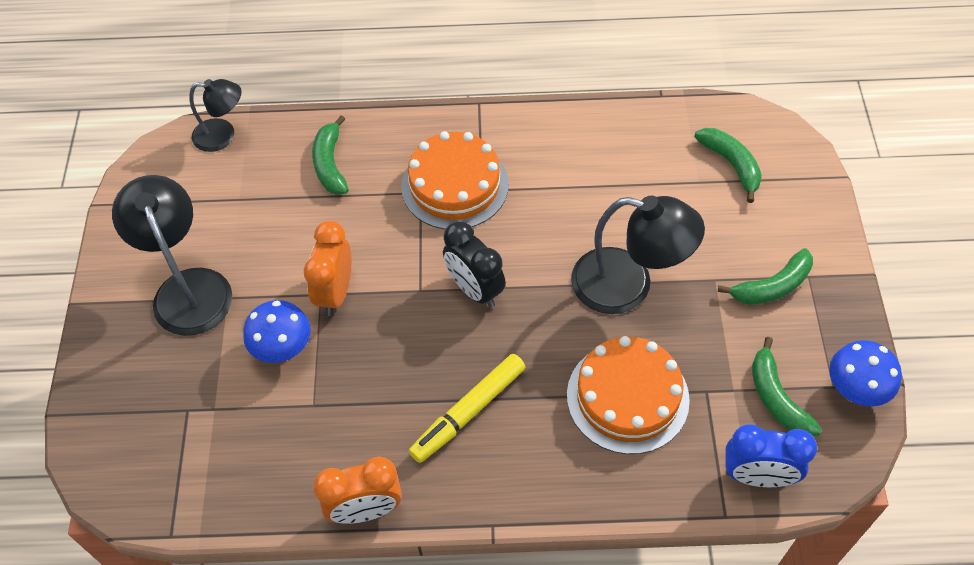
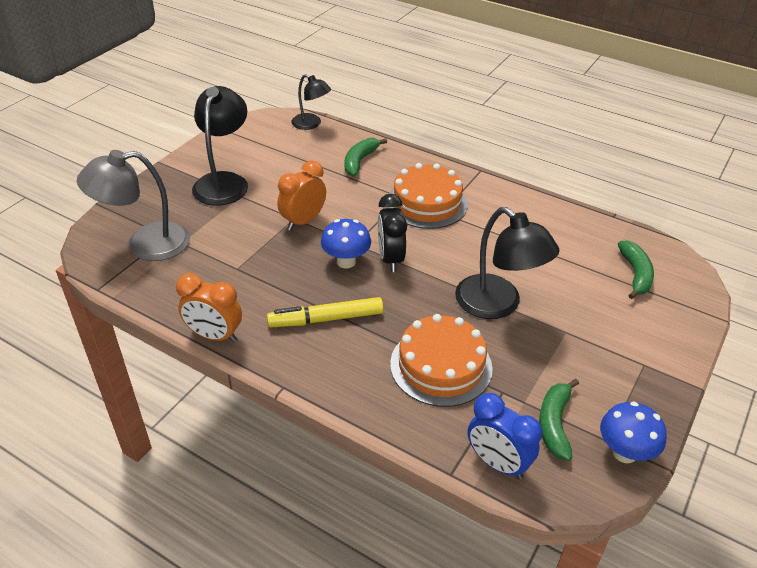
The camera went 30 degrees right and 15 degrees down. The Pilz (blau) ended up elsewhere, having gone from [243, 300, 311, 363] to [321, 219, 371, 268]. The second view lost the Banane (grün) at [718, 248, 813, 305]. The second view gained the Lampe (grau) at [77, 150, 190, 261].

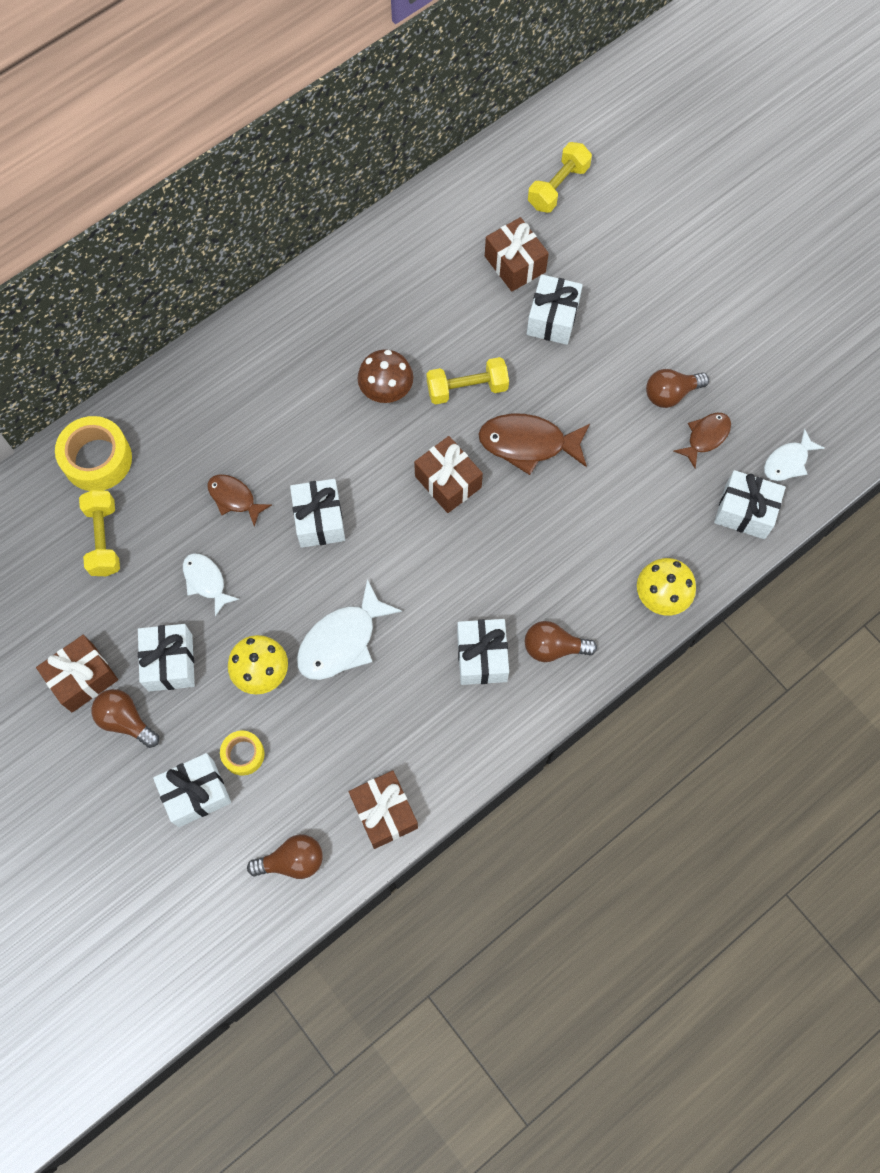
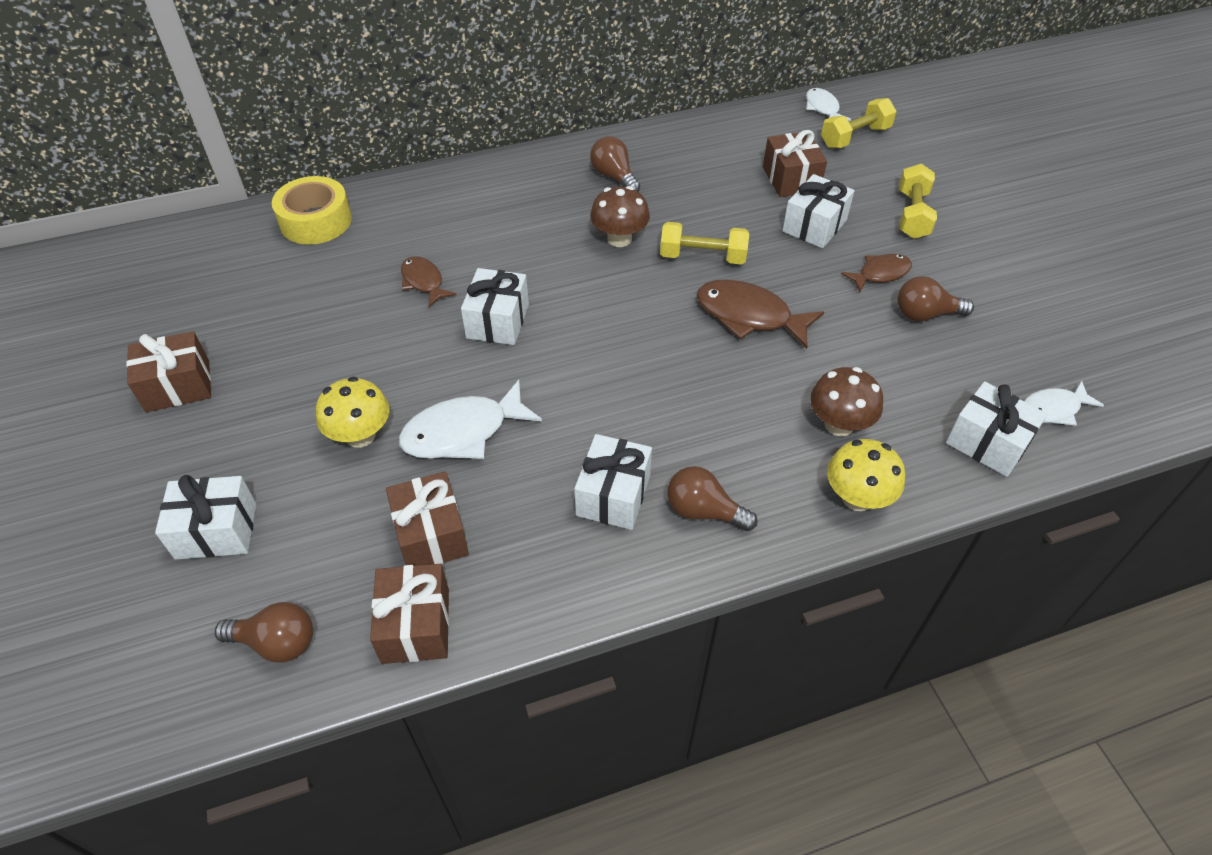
The camera went 20 degrees right and 20 degrees down. The Hantel (gelb) ended up elsewhere, having gone from [79, 490, 120, 576] to [899, 163, 937, 239]. The Glühbirne (braun) ended up elsewhere, having gone from [92, 689, 159, 748] to [590, 136, 640, 191]. The second view lost the Geschenk (weiß) at [138, 624, 195, 691]. The Fisch (weiß) ended up elsewhere, having gone from [183, 553, 239, 616] to [806, 88, 851, 121]. The second view lost the Klebeband (gelb) at [220, 731, 265, 775]. The Geschenk (braun) ended up elsewhere, having gone from [414, 436, 483, 513] to [386, 471, 469, 566]. The Fisch (braun) ended up elsewhere, having gone from [674, 413, 731, 469] to [841, 254, 912, 293]. The second view gained the Pilz (braun) at [810, 367, 883, 437].

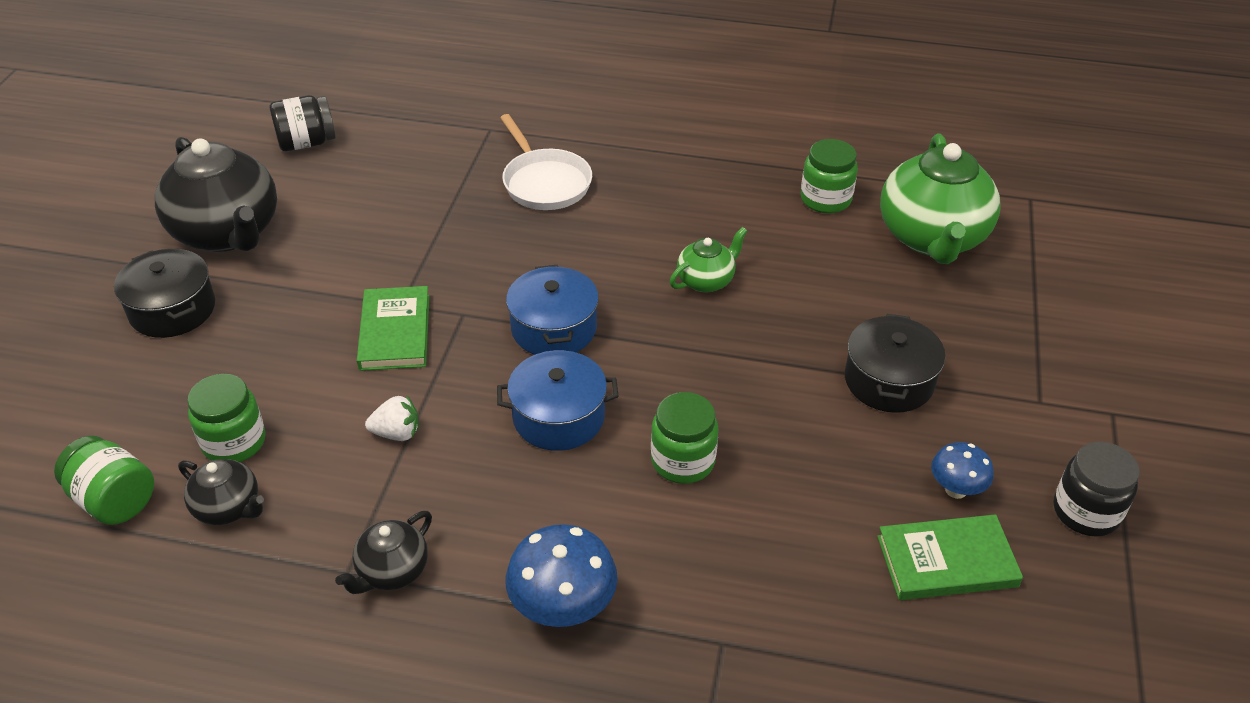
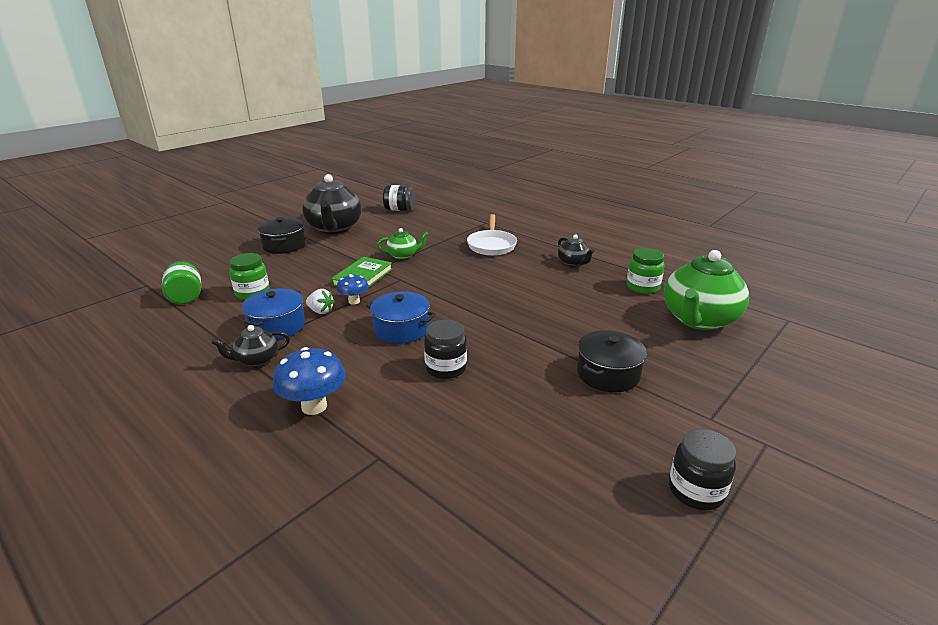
The camera went 30 degrees right and 15 degrees down. The Teekanne (schwarz) ended up elsewhere, having gone from [178, 459, 264, 525] to [558, 234, 594, 267]. The Kochtopf (blau) ended up elsewhere, having gone from [506, 265, 599, 355] to [242, 288, 305, 340]. What was the Einmachglas (grün) at [651, 392, 718, 484] turned into the Einmachglas (schwarz) at [424, 320, 467, 379]. The Teekanne (grün) ended up elsewhere, having gone from [670, 227, 747, 293] to [377, 228, 429, 260]. The second view lost the Buch (grün) at [877, 514, 1023, 600]. The Pilz (blau) ended up elsewhere, having gone from [931, 442, 994, 499] to [337, 274, 369, 304].

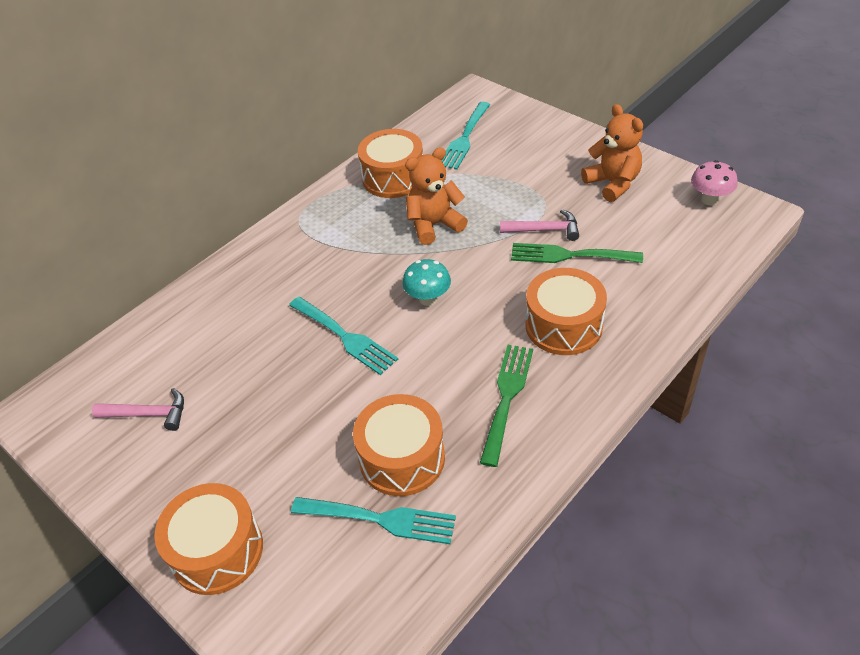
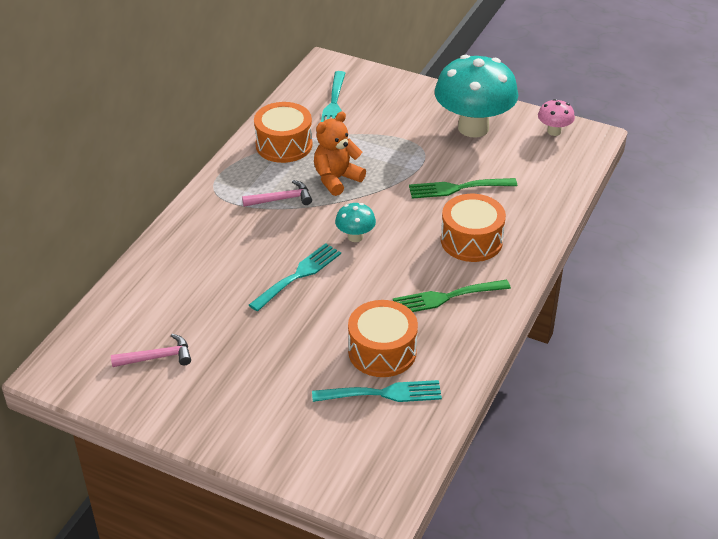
The camera went 20 degrees left and 5 degrees down. The second view lost the Trommel (orange) at [154, 483, 263, 595]. The Gabel (türkis) at [289, 297, 398, 375] ended up facing another way, 75 degrees counterclockwise from before. The Gabel (grün) at [480, 345, 533, 467] ended up facing another way, 105 degrees counterclockwise from before. The Hammer (rosa) ended up elsewhere, having gone from [500, 209, 579, 241] to [242, 180, 312, 207]. Where the Teddybär (orange) stood at [581, 104, 643, 202], the Pilz (türkis) came to stand at [435, 55, 518, 138].

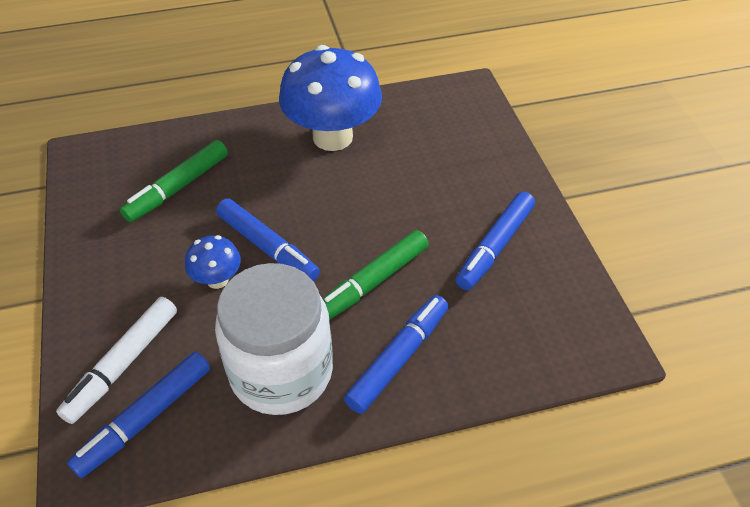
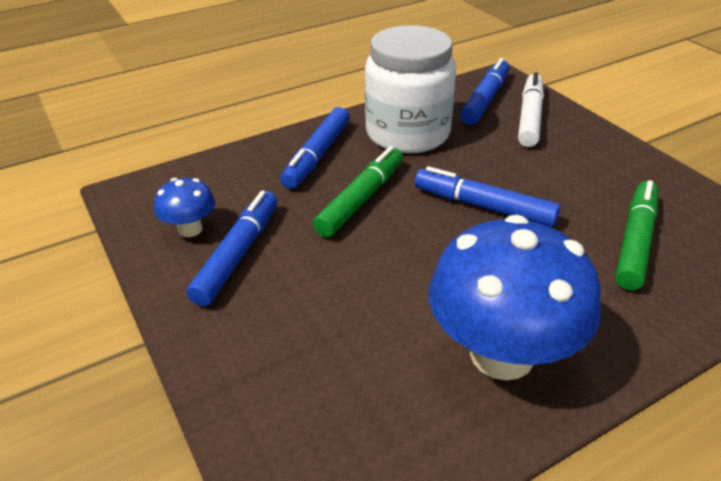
The camera went 165 degrees right and 10 degrees down. The Pilz (blau) ended up elsewhere, having gone from [185, 235, 241, 289] to [154, 178, 215, 237].

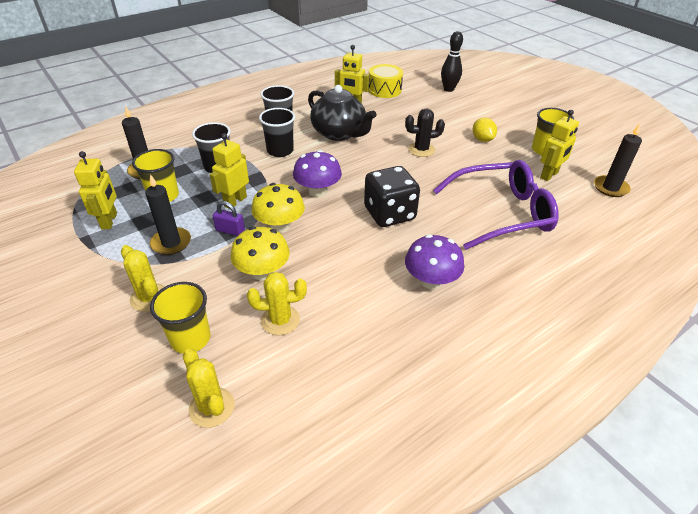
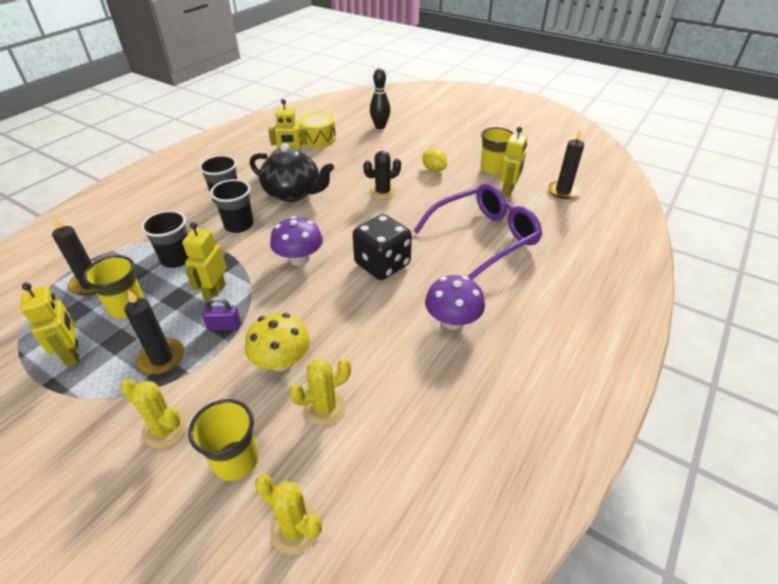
The camera went 20 degrees left and 0 degrees up. The second view lost the Pilz (gelb) at [251, 183, 305, 233].

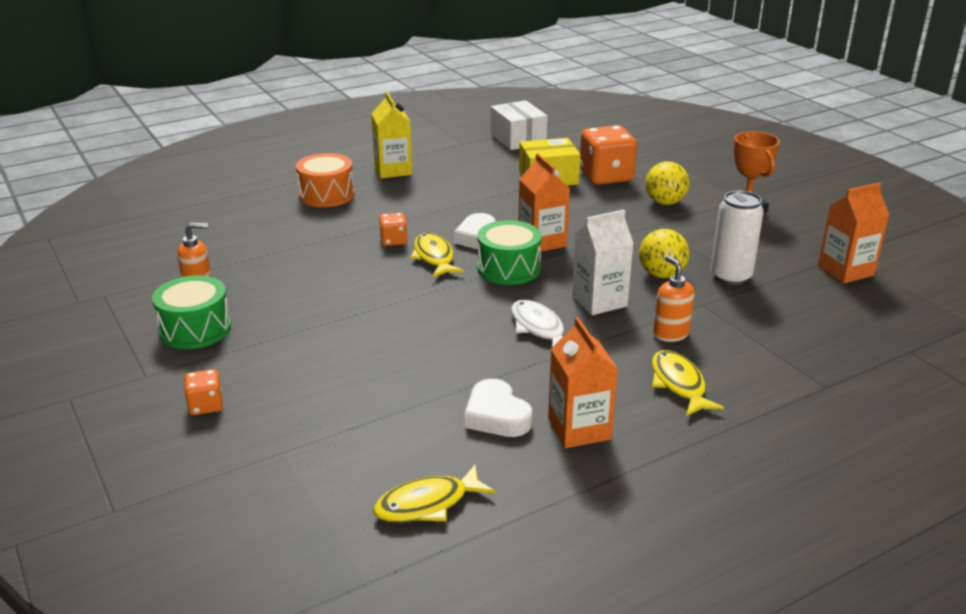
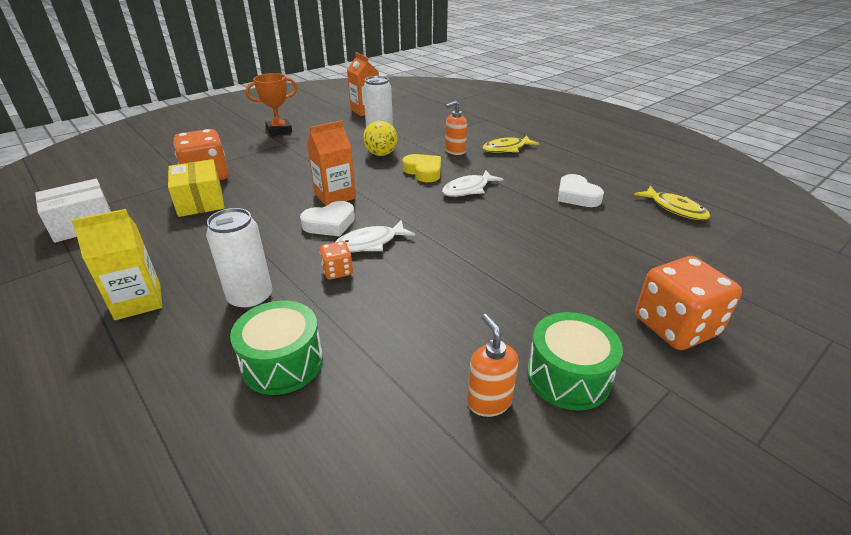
The camera went 100 degrees left and 5 degrees up. The size of the Spielwürfel (orange) at [184, 369, 223, 415] changed by a factor of 2.02. The second view lost the Trommel (orange) at [296, 153, 355, 207]. What was the Fisch (gelb) at [410, 233, 464, 278] turned into the Fisch (weiß) at [336, 220, 415, 252]. The Herz (weiß) at [464, 379, 532, 437] ended up facing another way, 105 degrees clockwise from before. The Trommel (grün) ended up elsewhere, having gone from [477, 220, 542, 285] to [230, 301, 323, 395]. The second view lost the Getränkekarton (orange) at [548, 317, 618, 448]. Where the Getränkekarton (weiß) stood at [572, 210, 634, 315], the Herz (gelb) came to stand at [403, 154, 441, 182]. The second view lost the Ball (gelb) at [645, 161, 689, 205]. The second view gained the Dose (weiß) at [206, 208, 272, 310].

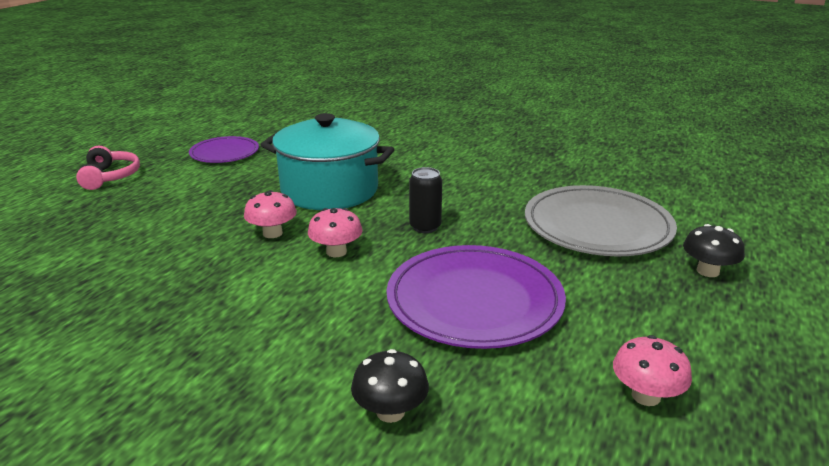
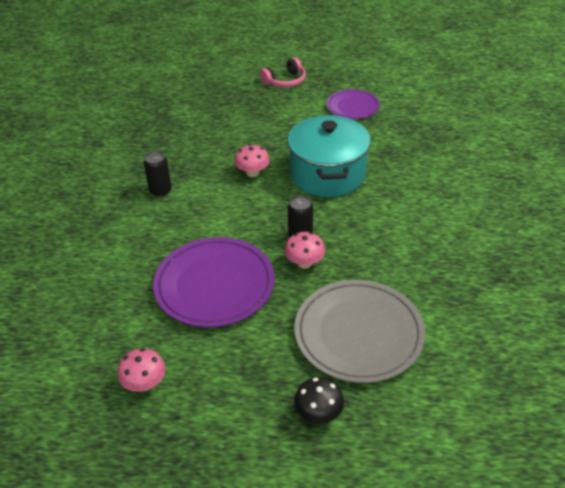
The camera went 70 degrees right and 15 degrees up. The Pilz (rosa) ended up elsewhere, having gone from [308, 208, 363, 257] to [285, 232, 325, 269]. The second view lost the Pilz (schwarz) at [351, 349, 429, 423]. The second view gained the Dose (schwarz) at [144, 151, 172, 197].

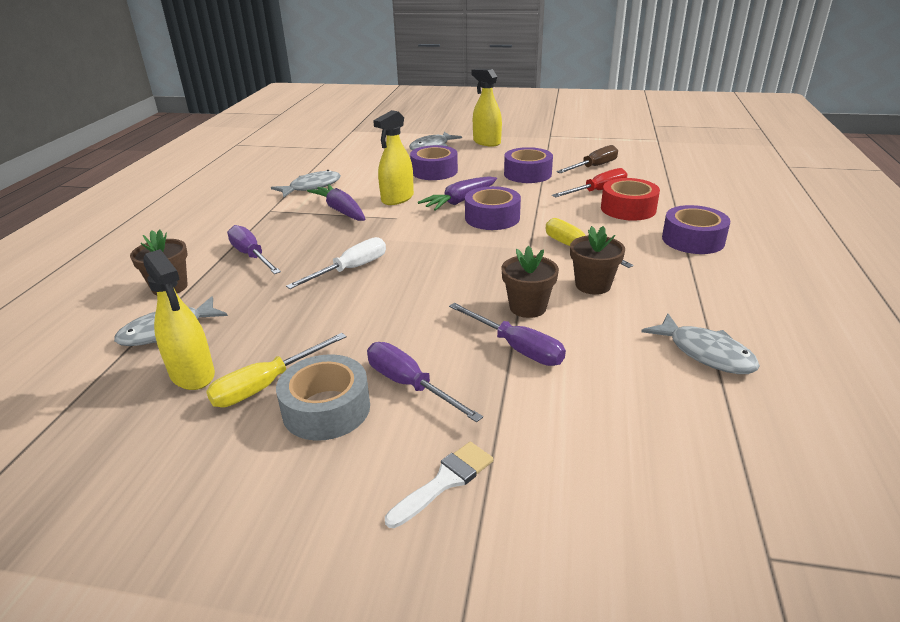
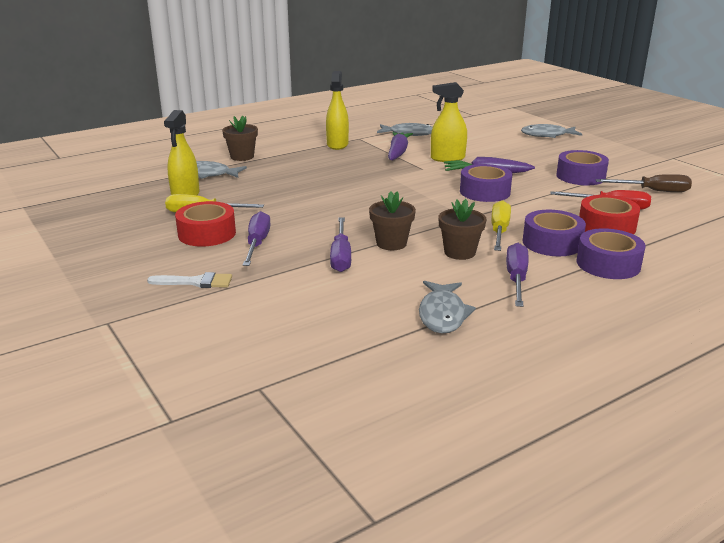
The camera went 45 degrees right and 5 degrees down. The Schraubenzieher (lila) ended up elsewhere, having gone from [227, 225, 281, 274] to [506, 243, 529, 307]. What was the Klebeband (grau) at [276, 354, 370, 441] turned into the Klebeband (rot) at [175, 201, 236, 246]. The second view lost the Schraubenzieher (weiß) at [286, 237, 386, 289]. The Klebeband (lila) ended up elsewhere, having gone from [410, 145, 458, 180] to [523, 210, 586, 256]. The Sprühflasche (gelb) ended up elsewhere, having gone from [472, 69, 502, 146] to [326, 71, 349, 150].

